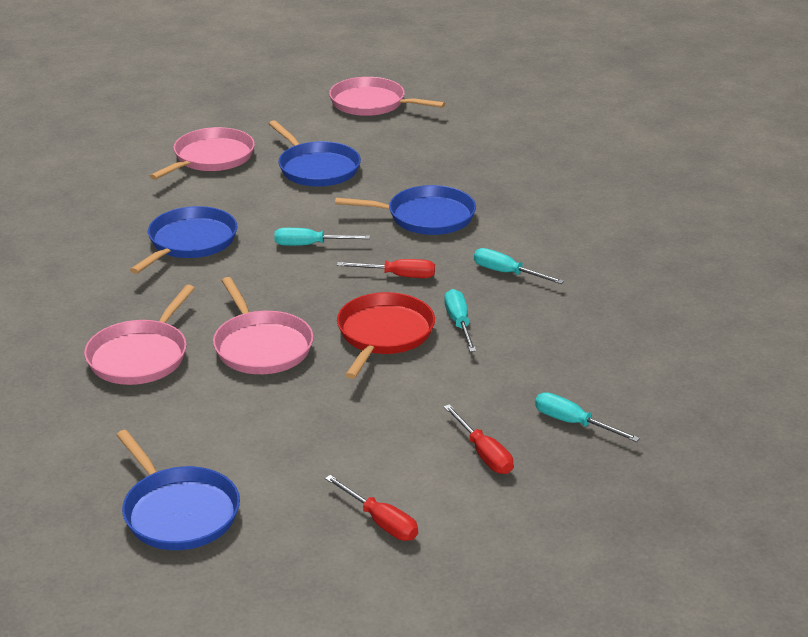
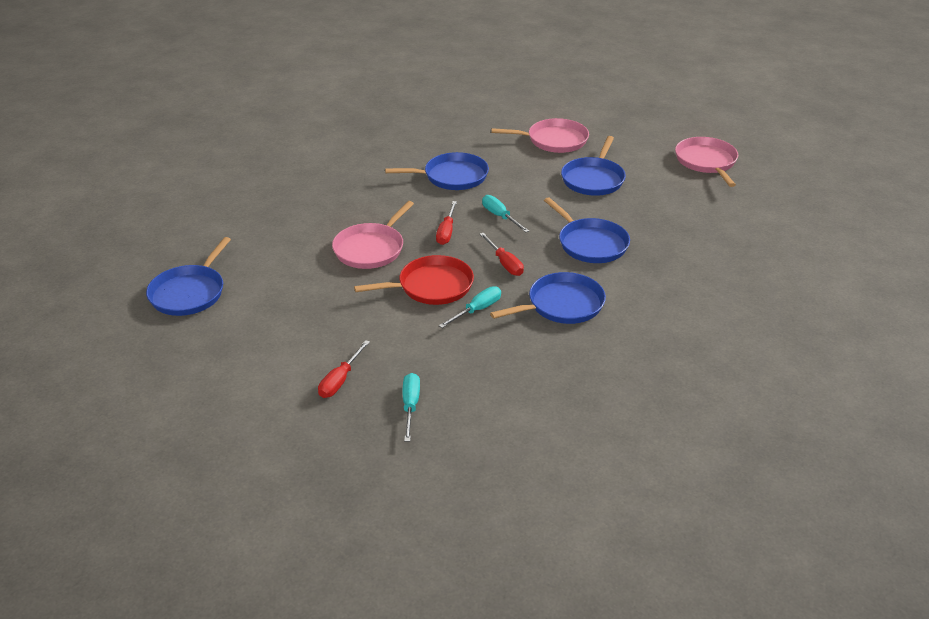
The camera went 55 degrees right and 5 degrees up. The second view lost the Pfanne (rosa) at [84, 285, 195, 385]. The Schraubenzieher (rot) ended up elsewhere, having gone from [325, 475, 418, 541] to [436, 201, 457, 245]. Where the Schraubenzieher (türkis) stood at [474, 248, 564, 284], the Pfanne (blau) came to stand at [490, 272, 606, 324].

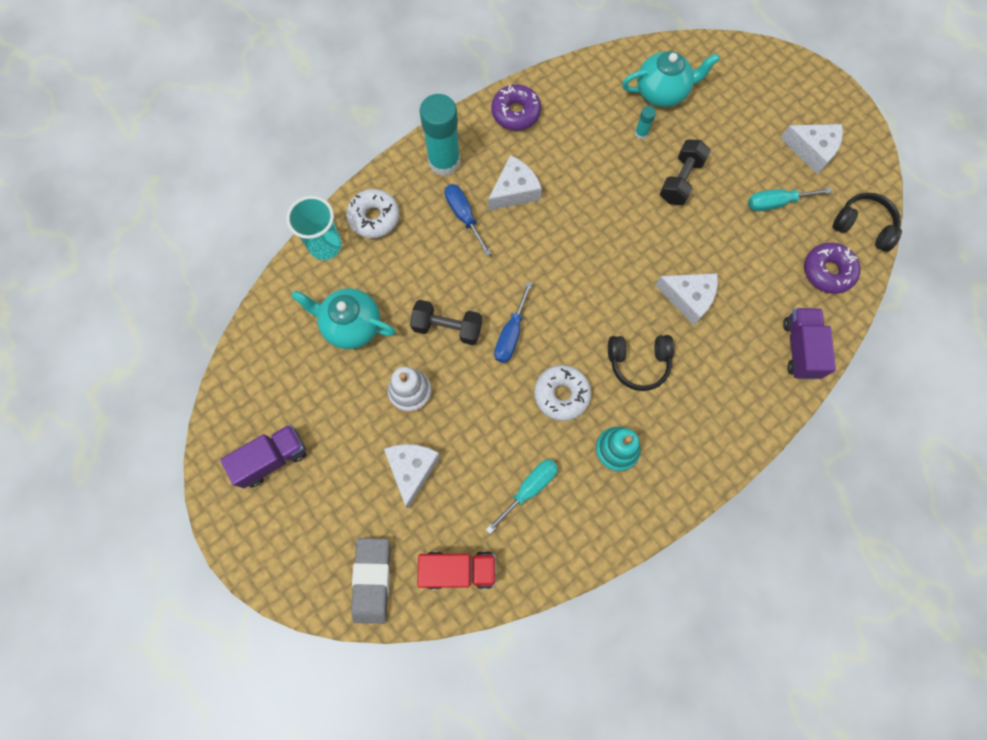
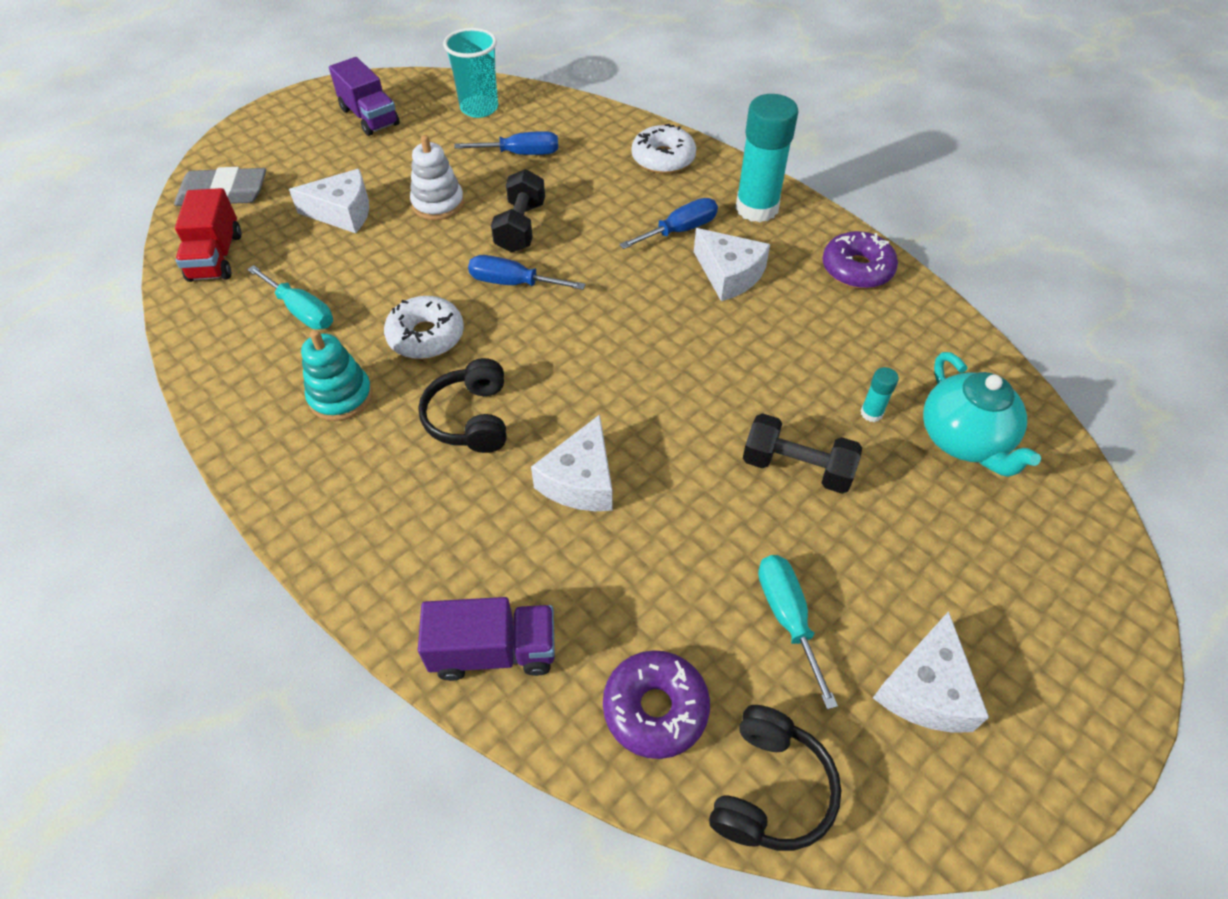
The camera went 85 degrees right and 20 degrees down. The Becher (türkis) ended up elsewhere, having gone from [286, 196, 342, 260] to [443, 28, 498, 118]. Where the Teekanne (türkis) stood at [291, 288, 396, 349], the Schraubenzieher (blau) came to stand at [454, 131, 558, 155].

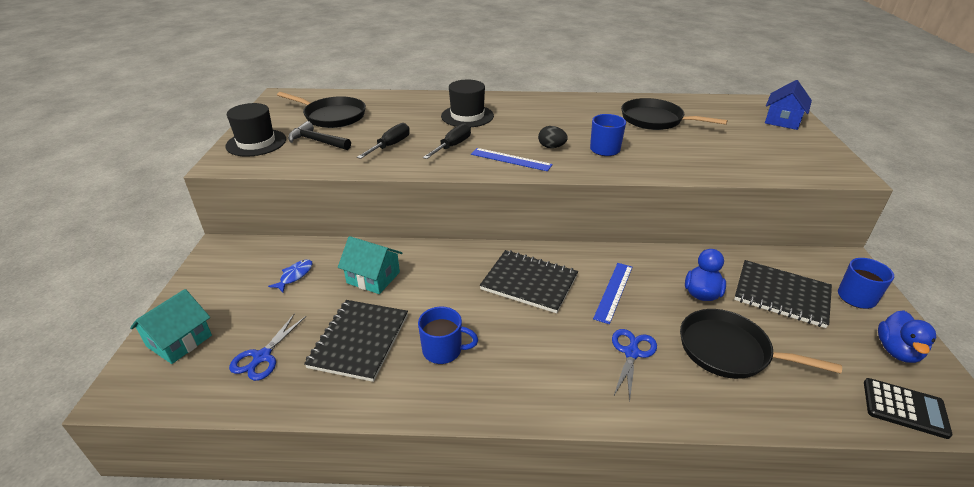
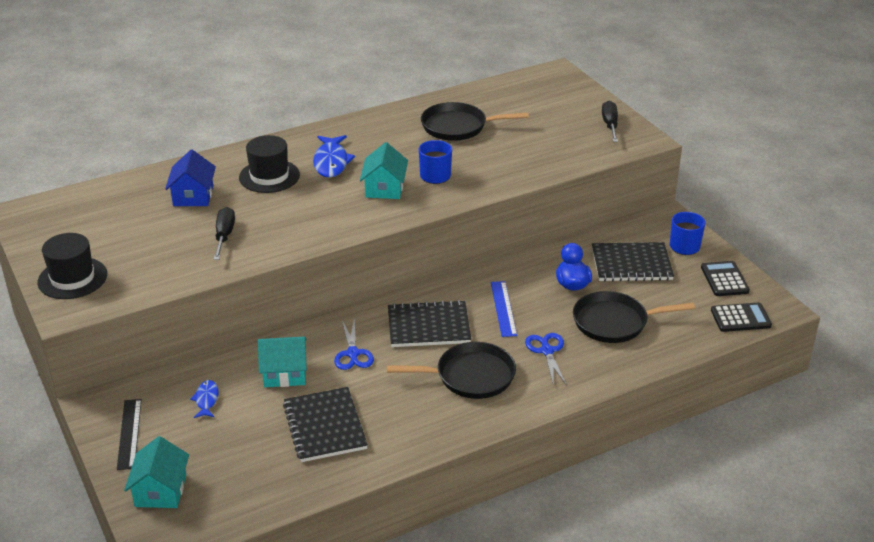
The camera went 30 degrees left and 0 degrees up. The Schere (blau) ended up elsewhere, having gone from [229, 313, 306, 381] to [334, 318, 374, 370]. The Pfanne (schwarz) ended up elsewhere, having gone from [277, 92, 366, 128] to [387, 342, 516, 399]. The second view lost the Hammer (schwarz) at [288, 121, 351, 150]. The second view lost the Tasse (blau) at [418, 307, 478, 364]. The Schraubenzieher (schwarz) ended up elsewhere, having gone from [423, 123, 471, 159] to [602, 101, 618, 142]. The second view lost the Lineal (blau) at [471, 148, 553, 171]. Where the Ei (schwarz) stood at [538, 126, 568, 148], the Haus (türkis) came to stand at [360, 142, 408, 199]. The Haus (blau) ended up elsewhere, having gone from [765, 80, 812, 130] to [165, 150, 216, 206]. Where the Ente (blau) stood at [878, 310, 936, 363], the Taschenrechner (schwarz) came to stand at [701, 261, 750, 296]. The second view gained the Lineal (schwarz) at [117, 399, 142, 470]. The second view gained the Fisch (blau) at [313, 135, 355, 178].

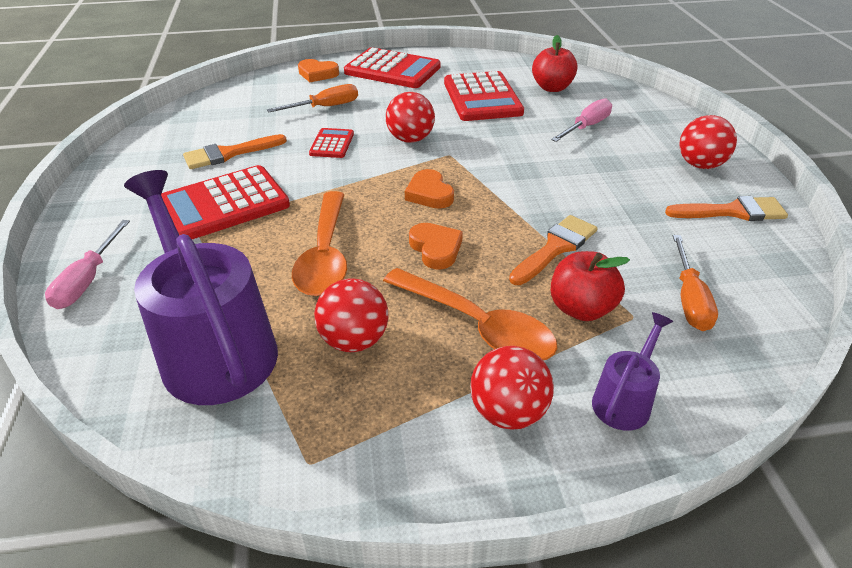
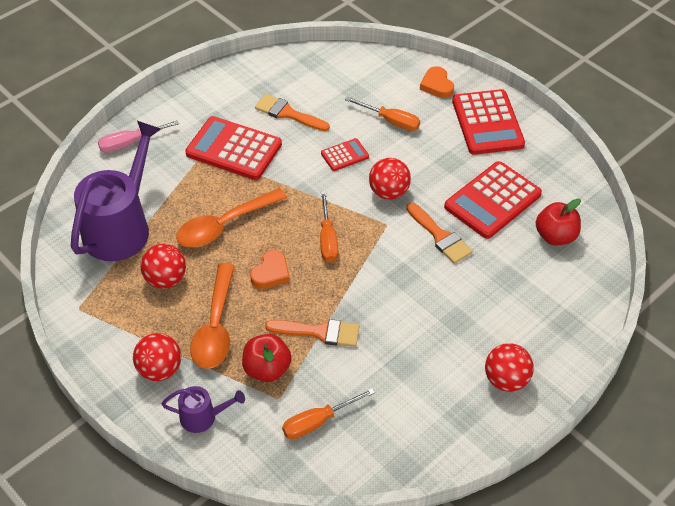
The camera went 55 degrees right and 10 degrees up. Where the Herz (orange) stood at [405, 169, 454, 209], the Schraubenzieher (orange) came to stand at [320, 191, 338, 263]. The second view lost the Schraubenzieher (rosa) at [551, 98, 612, 142]. The Pinsel (orange) ended up elsewhere, having gone from [665, 196, 788, 221] to [406, 202, 473, 264].

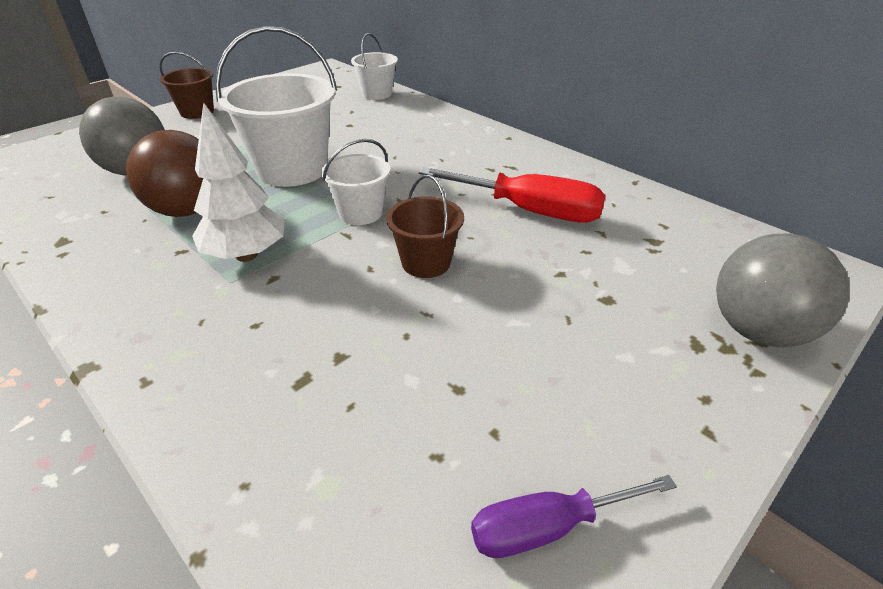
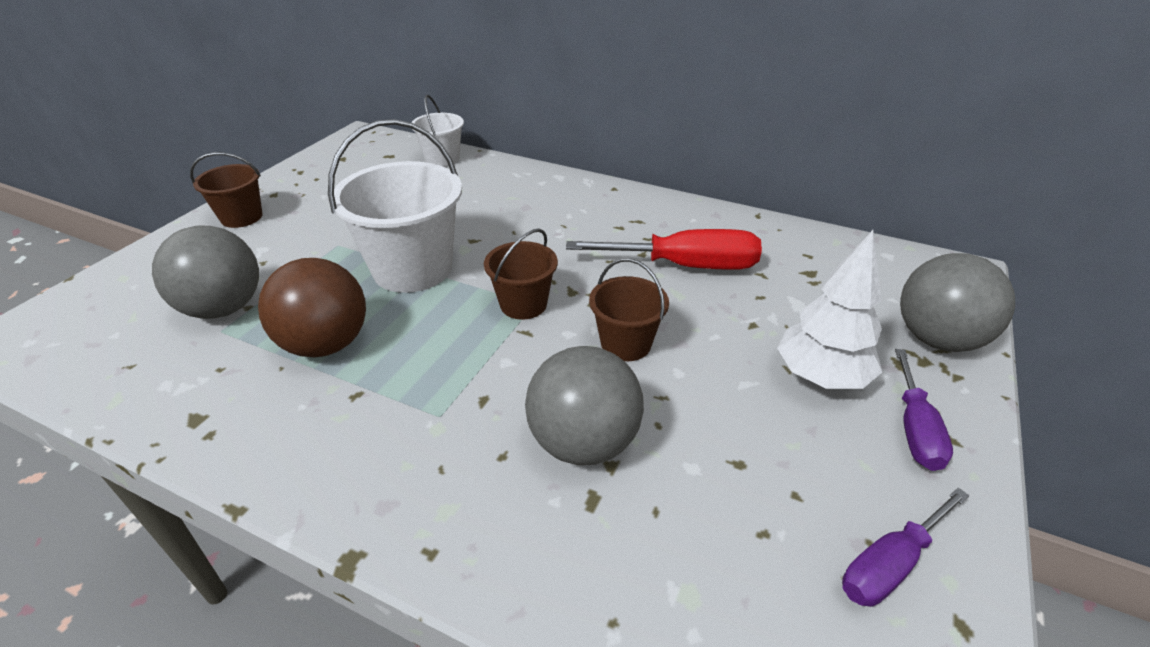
The camera went 20 degrees left and 0 degrees up. The Baum (weiß) ended up elsewhere, having gone from [192, 102, 285, 262] to [777, 230, 883, 389]. What was the Eimer (weiß) at [321, 139, 390, 225] turned into the Eimer (braun) at [484, 229, 558, 320]. The second view gained the Ball (grau) at [525, 346, 644, 465]. The second view gained the Schraubenzieher (lila) at [895, 349, 953, 471].

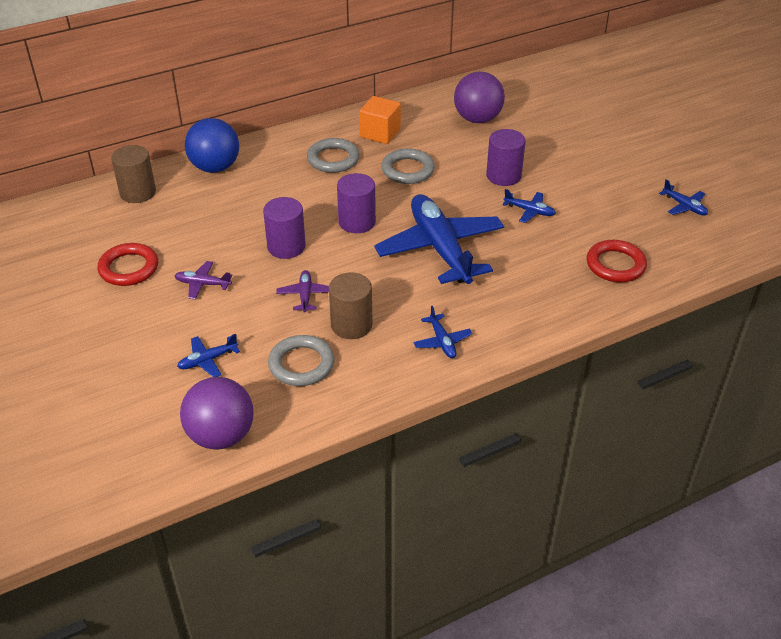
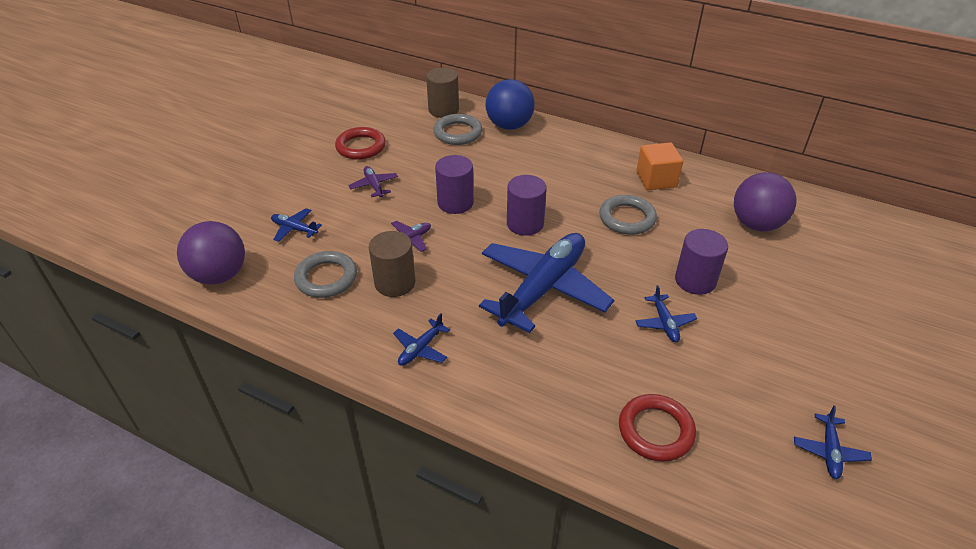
The camera went 55 degrees right and 0 degrees up. The Ring (grau) ended up elsewhere, having gone from [307, 138, 360, 173] to [433, 114, 482, 145].

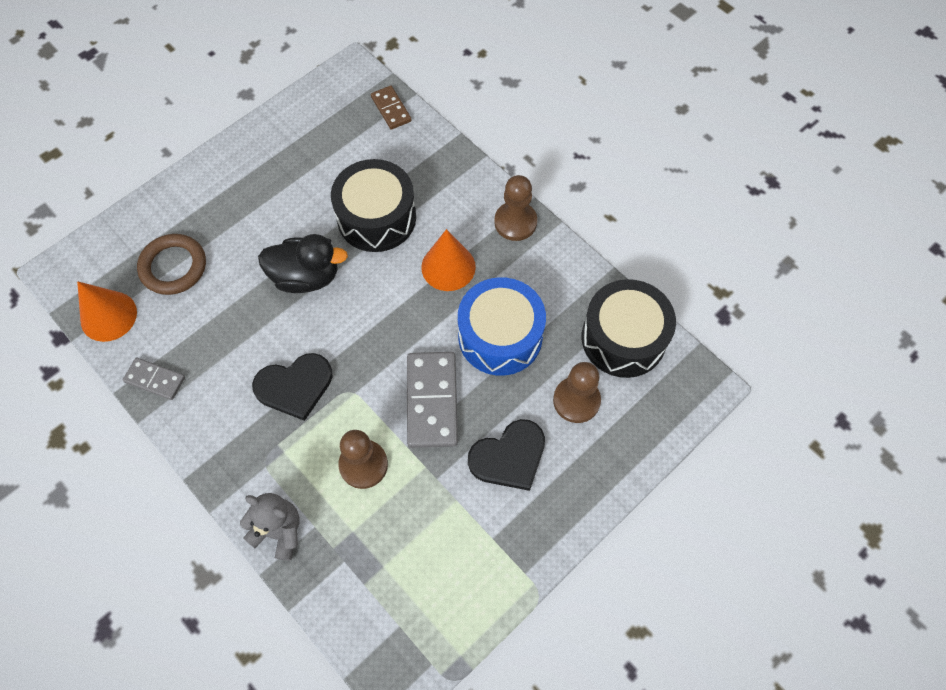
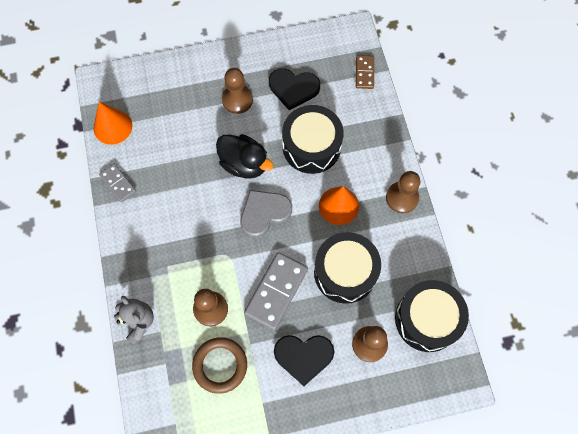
The camera went 30 degrees right and 5 degrees up. The Ring (braun) ended up elsewhere, having gone from [137, 234, 206, 295] to [192, 337, 247, 394]. The Herz (schwarz) ended up elsewhere, having gone from [252, 353, 333, 421] to [269, 68, 320, 110]. What was the Trommel (blau) at [458, 277, 546, 376] turned into the Trommel (schwarz) at [314, 232, 381, 304]. The second view gained the Bauer (braun) at [222, 68, 253, 114]. The second view gained the Herz (grau) at [240, 190, 292, 237].

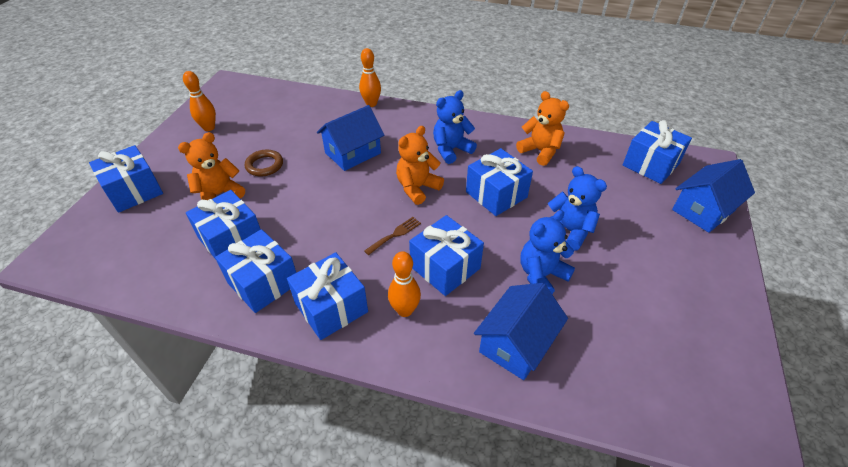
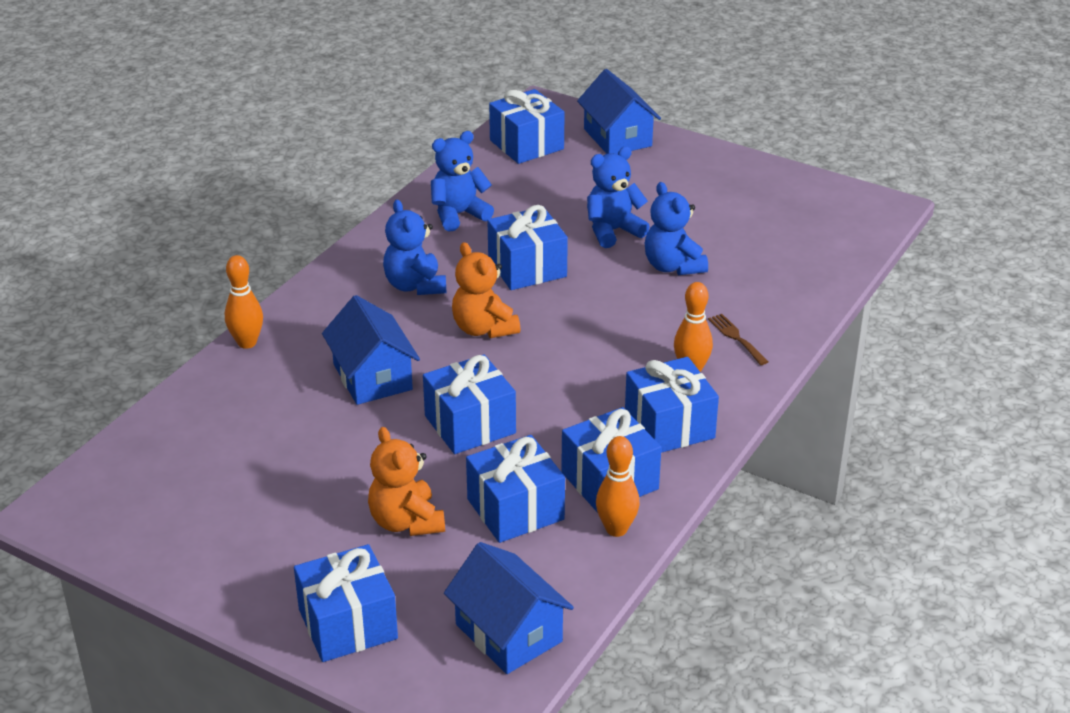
The camera went 75 degrees left and 10 degrees down. The Bowlingkegel (orange) ended up elsewhere, having gone from [183, 71, 216, 131] to [596, 436, 640, 537]. The second view lost the Ring (braun) at [245, 150, 283, 176]. The Gabel (braun) ended up elsewhere, having gone from [364, 217, 421, 255] to [708, 314, 768, 365]. The Geschenk (blau) ended up elsewhere, having gone from [409, 215, 484, 296] to [423, 354, 516, 454]. The Haus (blau) ended up elsewhere, having gone from [474, 283, 568, 380] to [444, 542, 574, 674]. What was the Teddybär (orange) at [516, 91, 569, 166] turned into the Teddybär (blau) at [431, 131, 494, 232].

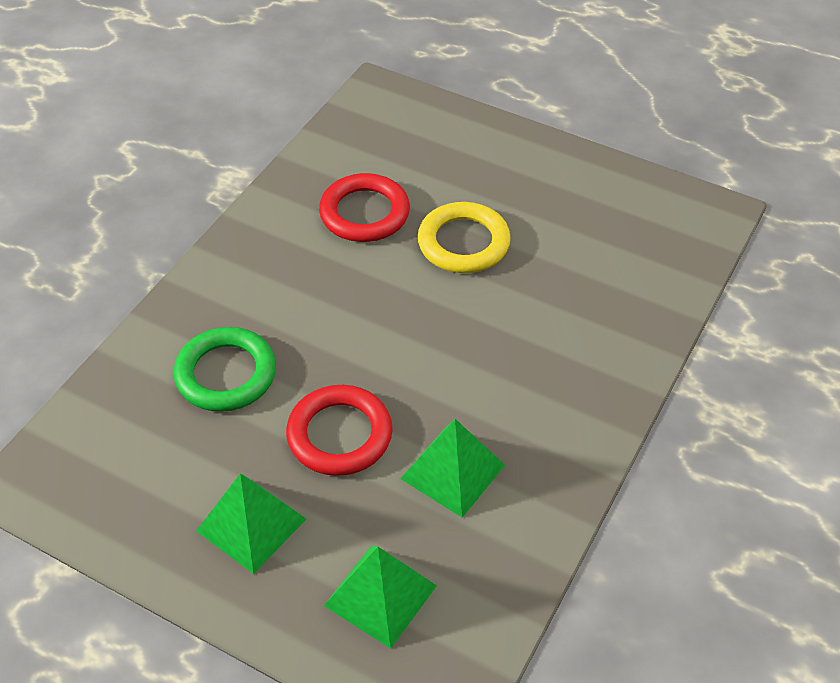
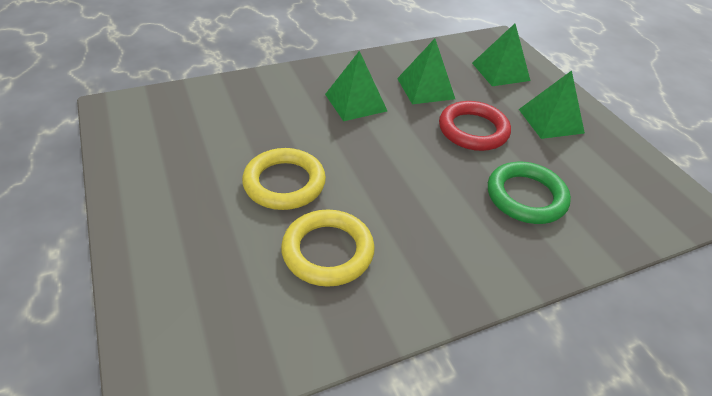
The camera went 145 degrees left and 5 degrees down. What was the Ring (rot) at [319, 173, 410, 242] turned into the Ring (gelb) at [281, 210, 375, 287]. The second view gained the Pyramide (grün) at [325, 51, 387, 121].

